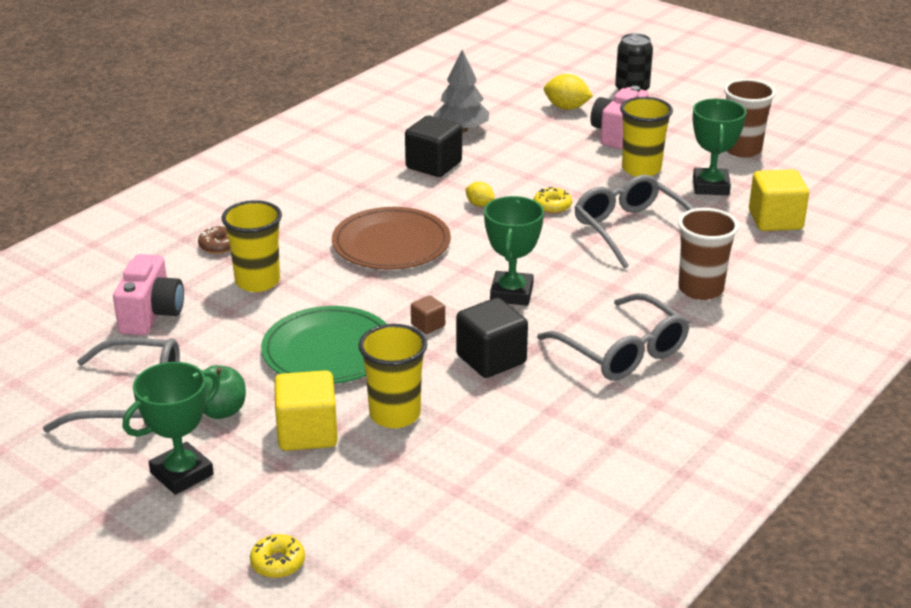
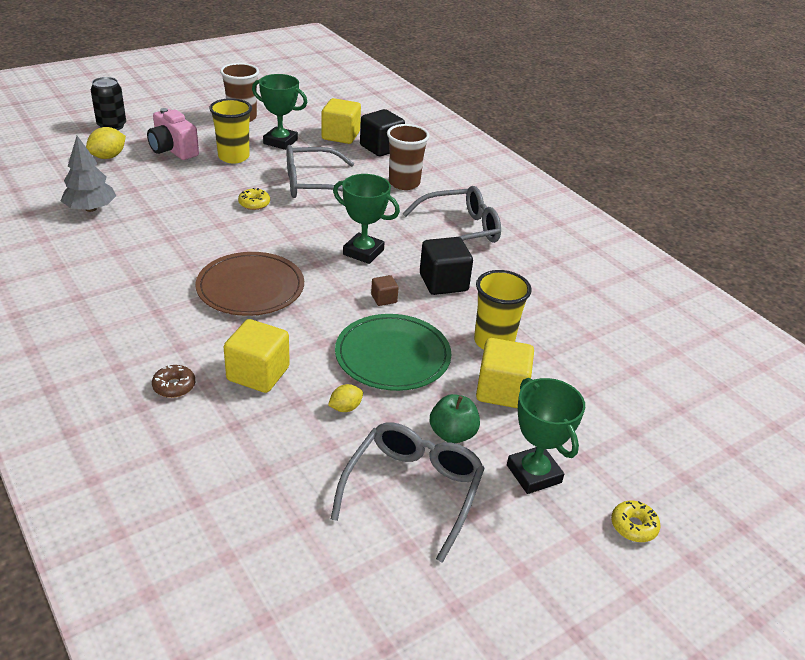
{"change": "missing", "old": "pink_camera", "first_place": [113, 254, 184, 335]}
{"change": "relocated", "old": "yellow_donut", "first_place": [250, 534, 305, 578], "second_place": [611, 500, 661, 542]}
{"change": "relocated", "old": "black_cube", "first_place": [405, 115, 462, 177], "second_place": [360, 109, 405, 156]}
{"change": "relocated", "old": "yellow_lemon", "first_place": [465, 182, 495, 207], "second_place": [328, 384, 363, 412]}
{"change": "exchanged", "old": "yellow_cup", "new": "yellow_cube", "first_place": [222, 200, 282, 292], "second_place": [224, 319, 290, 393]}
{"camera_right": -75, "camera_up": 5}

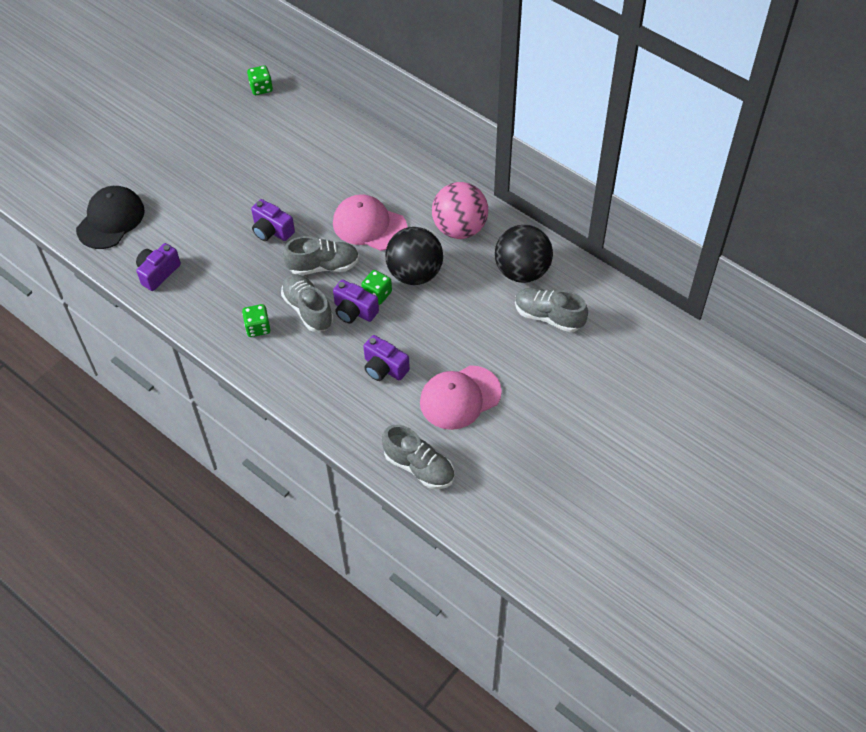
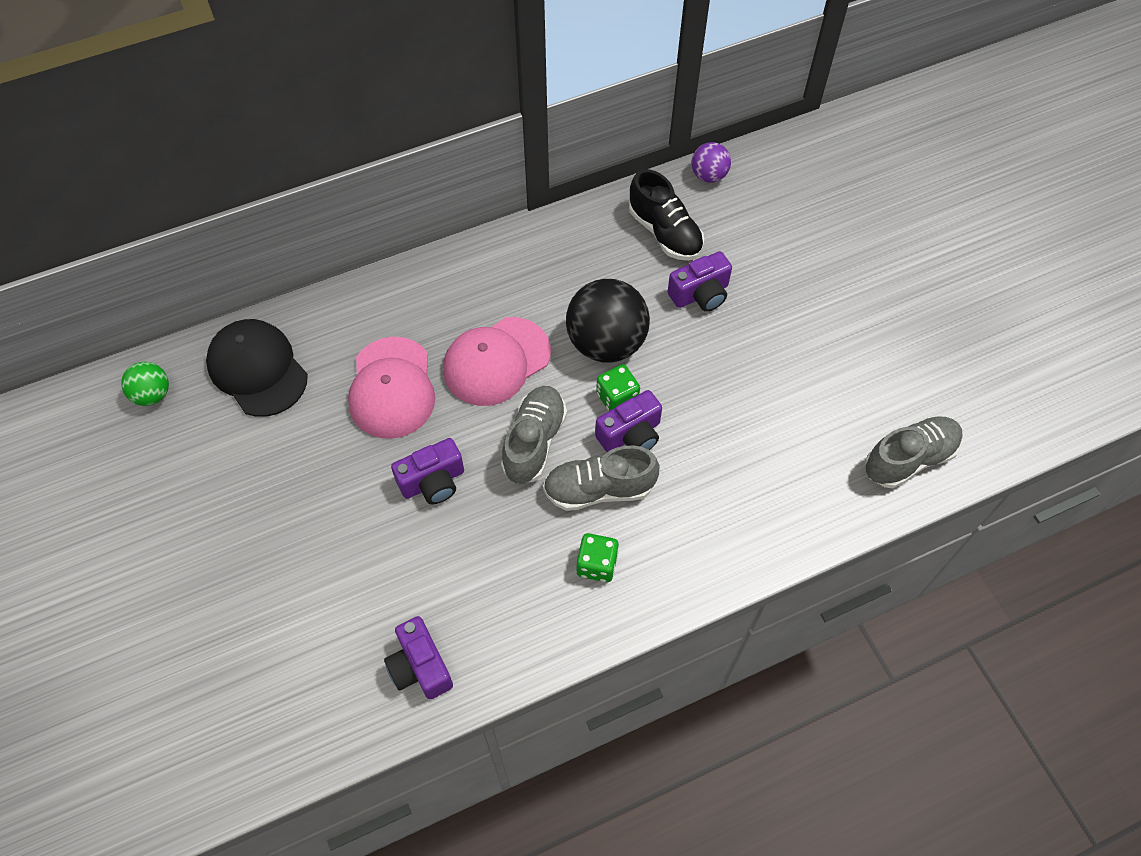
{"change": "missing", "old": "pink_ball", "first_place": [432, 182, 488, 239]}
{"change": "missing", "old": "grey_shoe", "first_place": [515, 288, 588, 332]}
{"change": "appeared", "new": "purple_ball", "second_place": [692, 142, 731, 183]}
{"change": "relocated", "old": "black_cap", "first_place": [76, 186, 145, 249], "second_place": [206, 319, 308, 417]}
{"change": "relocated", "old": "purple_camera", "first_place": [363, 335, 410, 381], "second_place": [667, 251, 732, 312]}
{"change": "relocated", "old": "pink_cap", "first_place": [420, 365, 502, 430], "second_place": [348, 337, 435, 439]}
{"change": "exchanged", "old": "green_dice", "new": "green_ball", "first_place": [247, 65, 273, 95], "second_place": [121, 362, 169, 406]}
{"change": "exchanged", "old": "black_ball", "new": "black_shoe", "first_place": [495, 224, 553, 283], "second_place": [629, 169, 704, 261]}
{"camera_right": -65, "camera_up": 5}

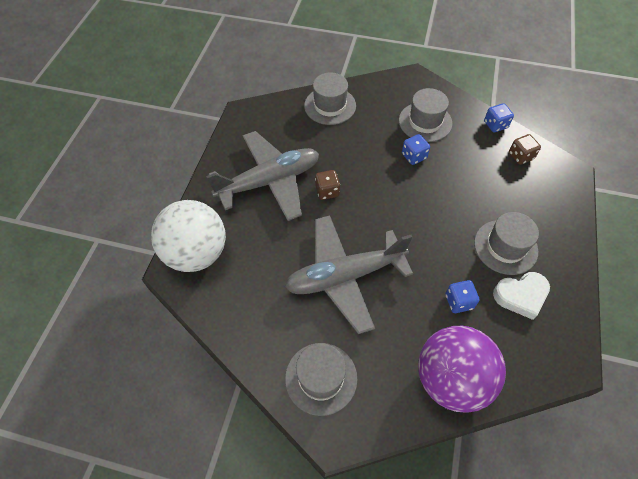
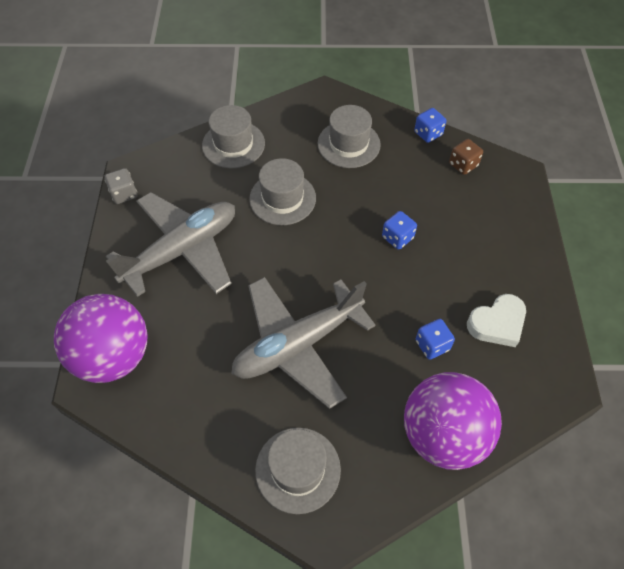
{"change": "missing", "old": "brown_dice", "first_place": [315, 170, 340, 200]}
{"change": "appeared", "new": "grey_dice", "second_place": [104, 168, 137, 204]}
{"change": "relocated", "old": "blue_dice", "first_place": [402, 134, 430, 165], "second_place": [382, 211, 417, 250]}
{"change": "relocated", "old": "grey_hat", "first_place": [474, 212, 539, 275], "second_place": [249, 158, 316, 225]}
{"change": "colour", "old": "white_ball", "new": "purple_ball", "first_place": [151, 200, 226, 272], "second_place": [54, 294, 147, 383]}
{"camera_right": -15, "camera_up": 0}

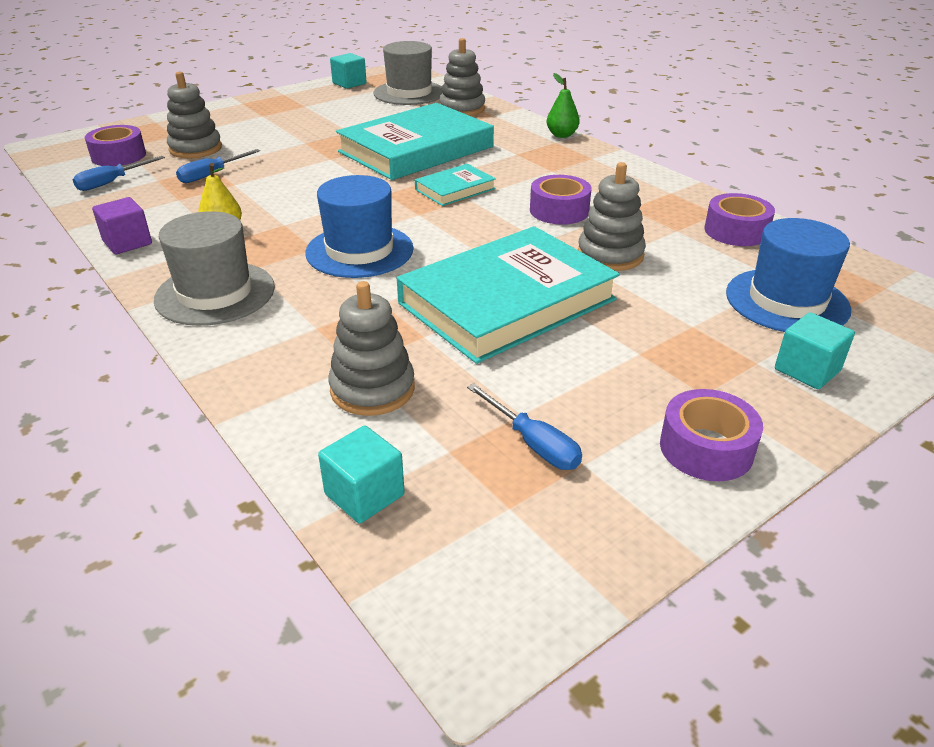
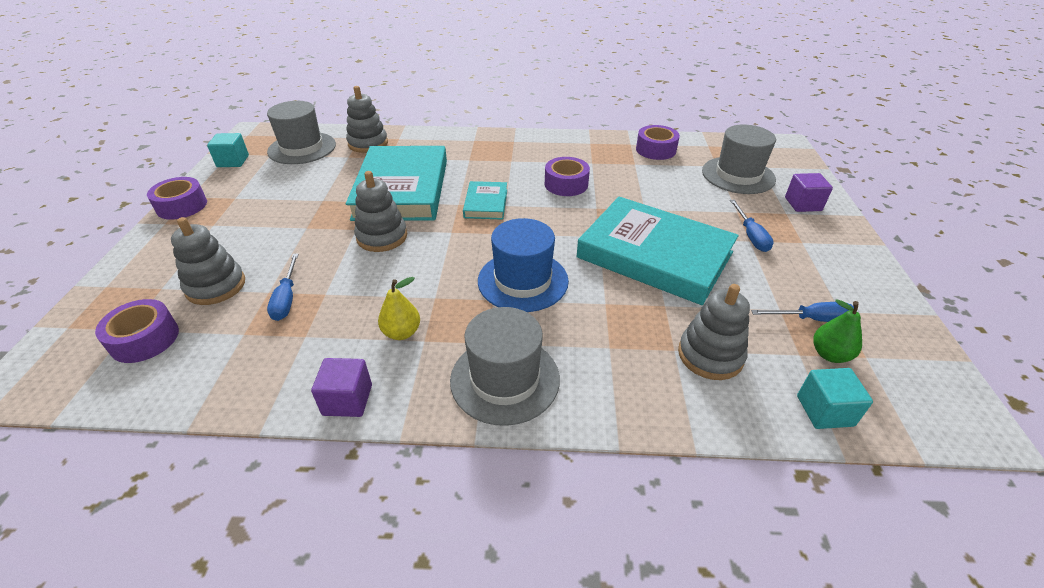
{"change": "relocated", "old": "blue_screwdriver", "first_place": [73, 156, 165, 191], "second_place": [730, 200, 774, 252]}
{"change": "relocated", "old": "green_pear", "first_place": [547, 73, 580, 138], "second_place": [813, 299, 862, 363]}
{"change": "relocated", "old": "grey_stacking_toy", "first_place": [578, 162, 646, 271], "second_place": [354, 171, 407, 252]}
{"change": "relocated", "old": "purple_tape", "first_place": [660, 389, 763, 481], "second_place": [147, 177, 207, 220]}
{"change": "colour", "old": "blue_hat", "new": "grey_hat", "first_place": [726, 218, 851, 332], "second_place": [702, 125, 776, 194]}
{"change": "colour", "old": "turquoise_cube", "new": "purple_cube", "first_place": [775, 312, 855, 389], "second_place": [785, 173, 833, 212]}
{"change": "spun", "old": "turquoise_book", "first_place": [397, 226, 620, 364], "second_place": [577, 197, 739, 305], "degrees": -60}
{"camera_right": -50, "camera_up": 5}

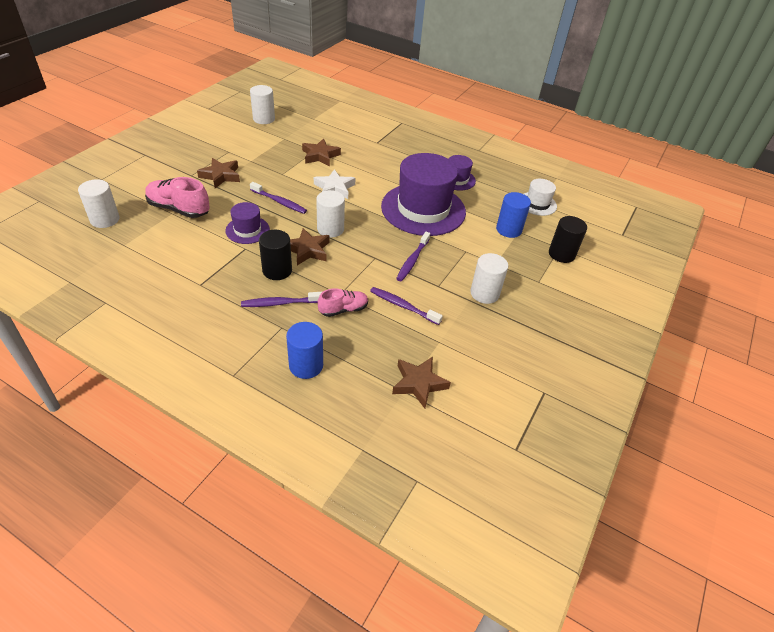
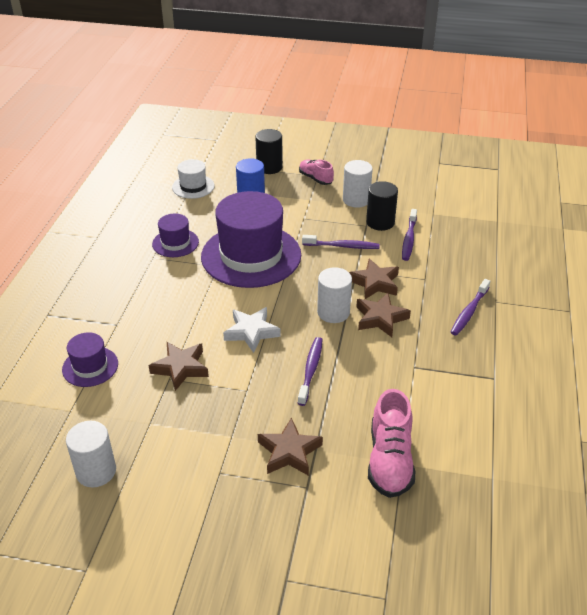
{"change": "missing", "old": "white_cylinder", "first_place": [78, 179, 120, 228]}
{"change": "missing", "old": "blue_cylinder", "first_place": [286, 322, 323, 379]}
{"change": "relocated", "old": "purple_hat", "first_place": [225, 202, 270, 244], "second_place": [62, 332, 118, 387]}
{"change": "relocated", "old": "black_cylinder", "first_place": [259, 230, 292, 280], "second_place": [366, 181, 398, 231]}
{"change": "relocated", "old": "pink_shoe", "first_place": [318, 288, 368, 317], "second_place": [299, 160, 334, 185]}
{"change": "relocated", "old": "brown_star", "first_place": [392, 357, 451, 409], "second_place": [349, 259, 399, 299]}
{"change": "spun", "old": "purple_toothbrush", "first_place": [241, 292, 322, 307], "second_place": [451, 279, 490, 336], "degrees": 60}
{"camera_right": -105, "camera_up": -5}

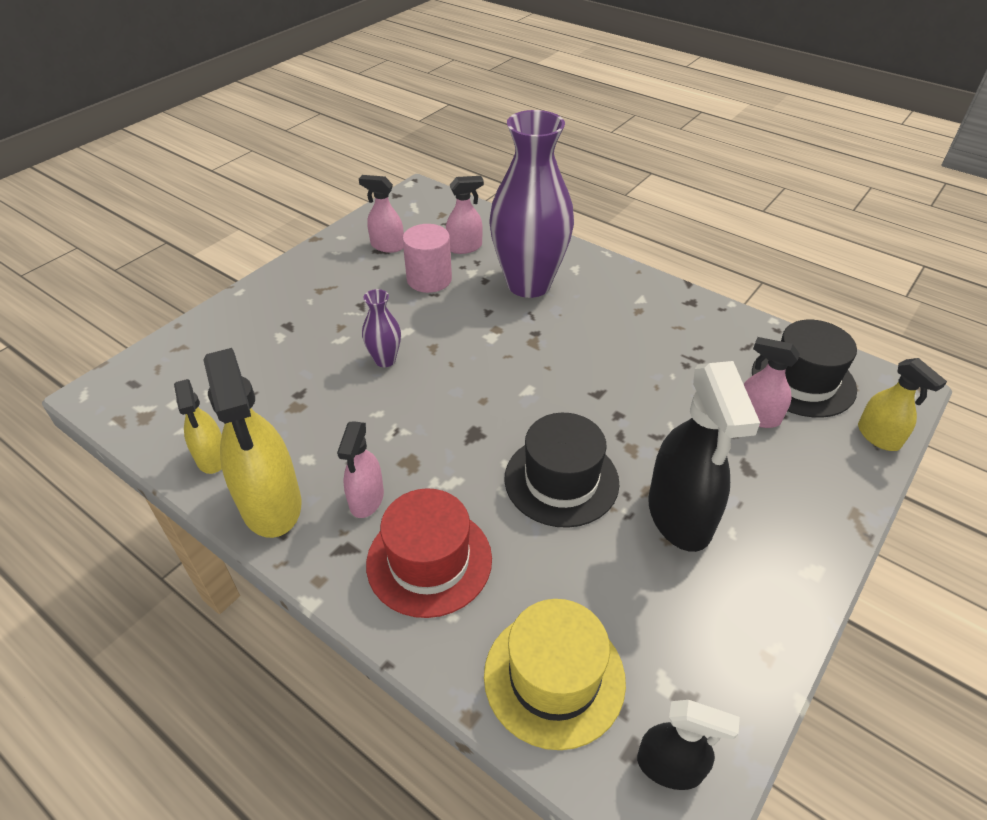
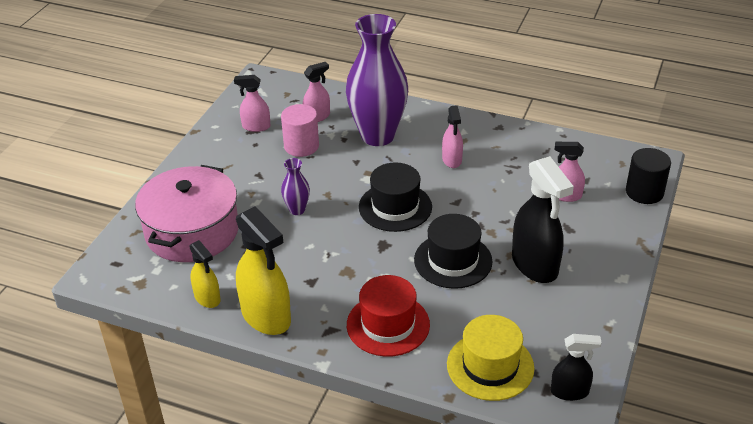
{"change": "appeared", "new": "pink_pot", "second_place": [135, 165, 238, 262]}
{"change": "relocated", "old": "pink_spray_bottle", "first_place": [337, 421, 384, 518], "second_place": [442, 105, 463, 168]}
{"change": "relocated", "old": "black_hat", "first_place": [752, 320, 857, 418], "second_place": [359, 162, 432, 232]}
{"change": "exchanged", "old": "yellow_spray_bottle", "new": "black_cylinder", "first_place": [858, 358, 947, 451], "second_place": [626, 148, 671, 204]}
{"camera_right": -15, "camera_up": -5}

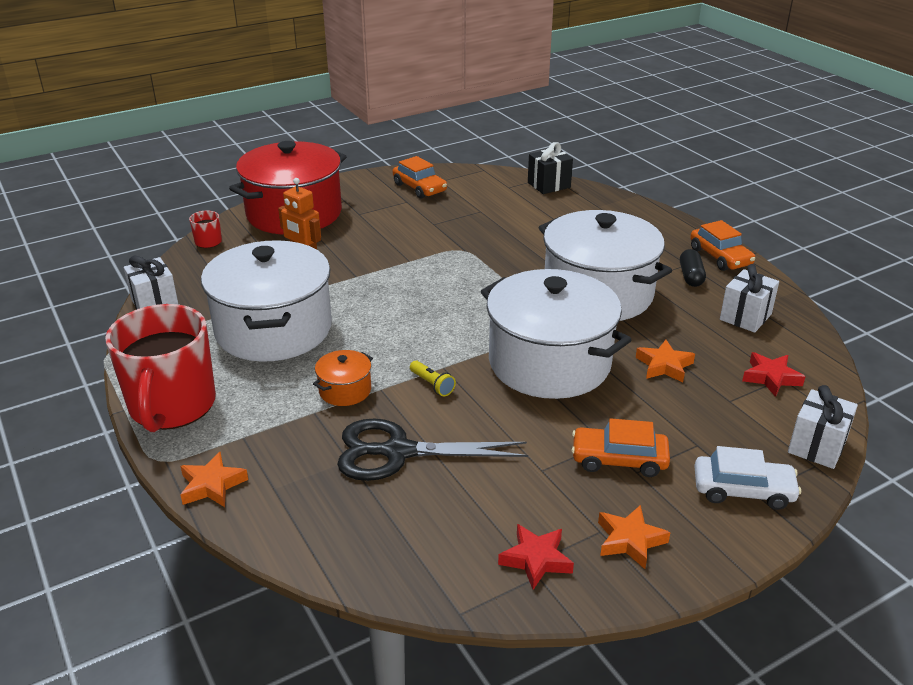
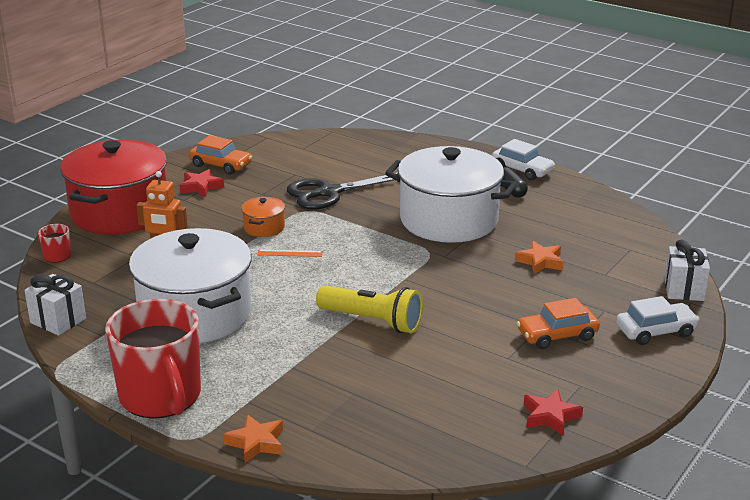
{"change": "missing", "old": "white_pot", "first_place": [481, 269, 631, 399]}
{"change": "missing", "old": "black_gift", "first_place": [528, 142, 573, 194]}
{"change": "missing", "old": "orange_star", "first_place": [598, 505, 671, 569]}
{"change": "missing", "old": "white_gift", "first_place": [720, 264, 779, 333]}
{"change": "appeared", "new": "orange_ruler", "second_place": [257, 250, 323, 257]}
{"change": "relocated", "old": "orange_pot", "first_place": [313, 350, 373, 406], "second_place": [241, 197, 285, 237]}
{"change": "relocated", "old": "black_scissors", "first_place": [337, 419, 528, 481], "second_place": [287, 173, 398, 210]}
{"change": "relocated", "old": "red_star", "first_place": [742, 352, 806, 397], "second_place": [180, 169, 224, 197]}
{"change": "colour", "old": "orange_car", "new": "white_car", "first_place": [690, 220, 755, 271], "second_place": [492, 139, 555, 180]}
{"change": "size", "old": "yellow_flashlight", "first_place": [410, 360, 456, 396], "second_place": [316, 286, 423, 333], "factor": 2.15}
{"camera_right": -25, "camera_up": -5}

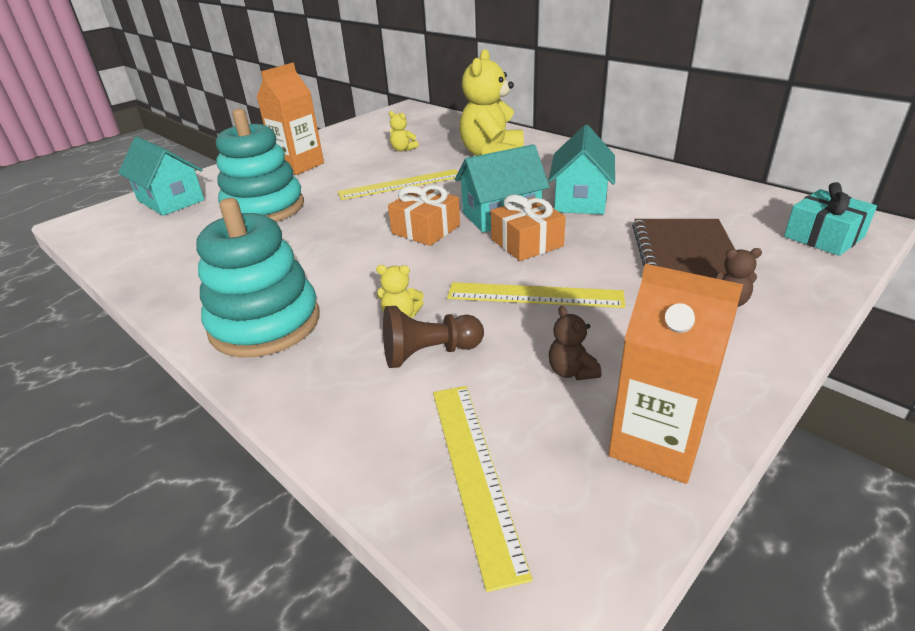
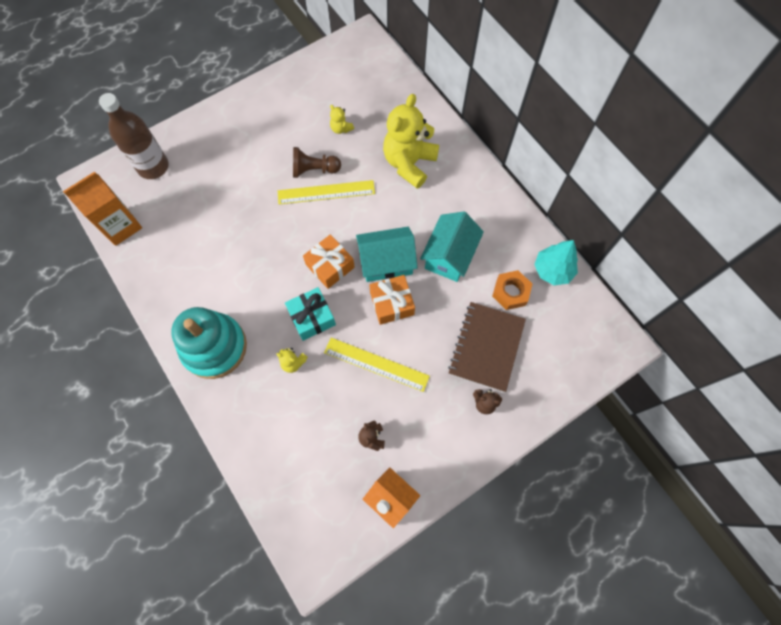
{"change": "missing", "old": "turquoise_stacking_toy", "first_place": [216, 108, 304, 222]}
{"change": "missing", "old": "yellow_ruler", "first_place": [433, 386, 533, 592]}
{"change": "appeared", "new": "orange_nut", "second_place": [492, 270, 532, 310]}
{"change": "appeared", "new": "turquoise_tree", "second_place": [534, 240, 578, 285]}
{"change": "relocated", "old": "orange_carton", "first_place": [257, 63, 324, 175], "second_place": [63, 171, 142, 246]}
{"change": "relocated", "old": "brown_pawn", "first_place": [383, 306, 484, 368], "second_place": [293, 147, 341, 178]}
{"change": "relocated", "old": "turquoise_gift", "first_place": [784, 182, 877, 256], "second_place": [285, 287, 336, 341]}
{"change": "exchanged", "old": "turquoise_house", "new": "brown_bottle", "first_place": [118, 136, 204, 216], "second_place": [99, 93, 169, 179]}
{"camera_right": 10, "camera_up": 35}

